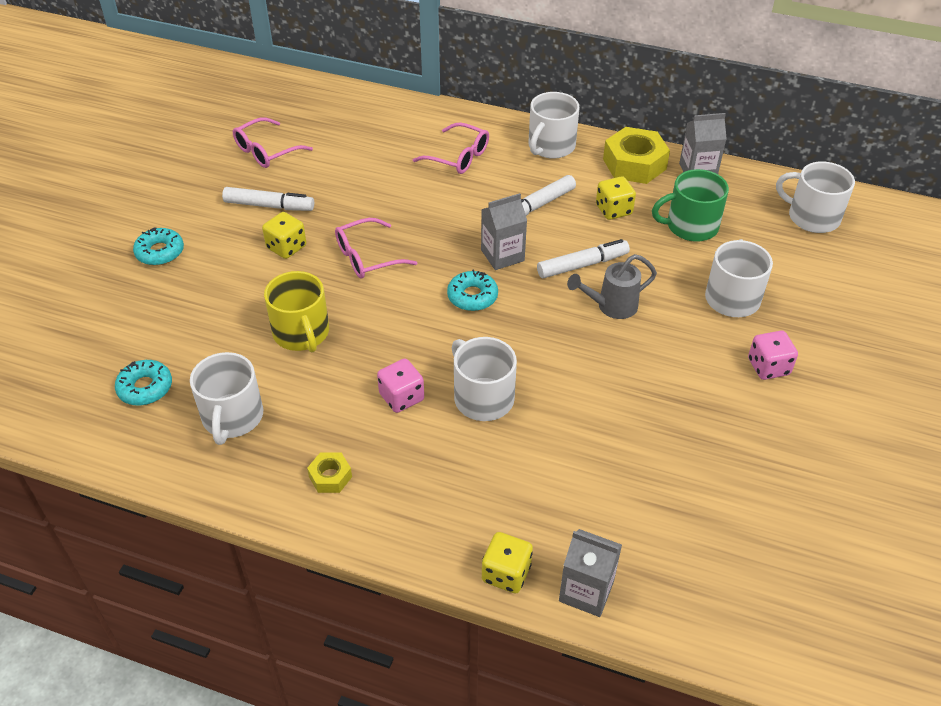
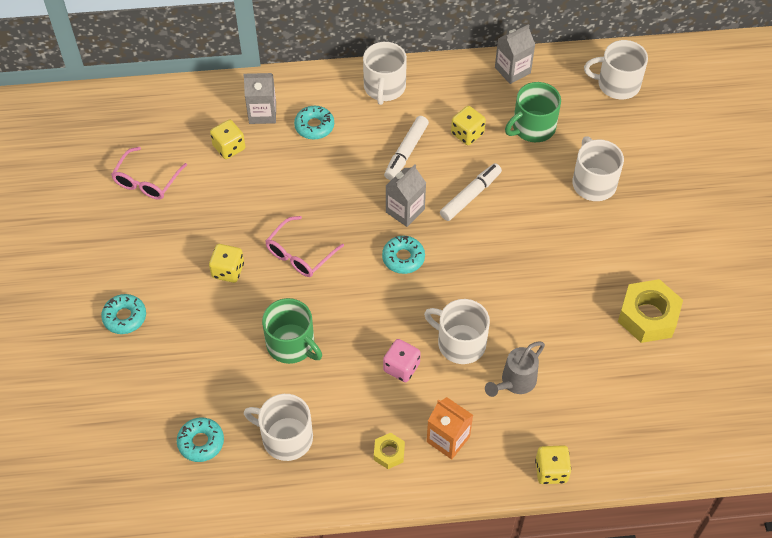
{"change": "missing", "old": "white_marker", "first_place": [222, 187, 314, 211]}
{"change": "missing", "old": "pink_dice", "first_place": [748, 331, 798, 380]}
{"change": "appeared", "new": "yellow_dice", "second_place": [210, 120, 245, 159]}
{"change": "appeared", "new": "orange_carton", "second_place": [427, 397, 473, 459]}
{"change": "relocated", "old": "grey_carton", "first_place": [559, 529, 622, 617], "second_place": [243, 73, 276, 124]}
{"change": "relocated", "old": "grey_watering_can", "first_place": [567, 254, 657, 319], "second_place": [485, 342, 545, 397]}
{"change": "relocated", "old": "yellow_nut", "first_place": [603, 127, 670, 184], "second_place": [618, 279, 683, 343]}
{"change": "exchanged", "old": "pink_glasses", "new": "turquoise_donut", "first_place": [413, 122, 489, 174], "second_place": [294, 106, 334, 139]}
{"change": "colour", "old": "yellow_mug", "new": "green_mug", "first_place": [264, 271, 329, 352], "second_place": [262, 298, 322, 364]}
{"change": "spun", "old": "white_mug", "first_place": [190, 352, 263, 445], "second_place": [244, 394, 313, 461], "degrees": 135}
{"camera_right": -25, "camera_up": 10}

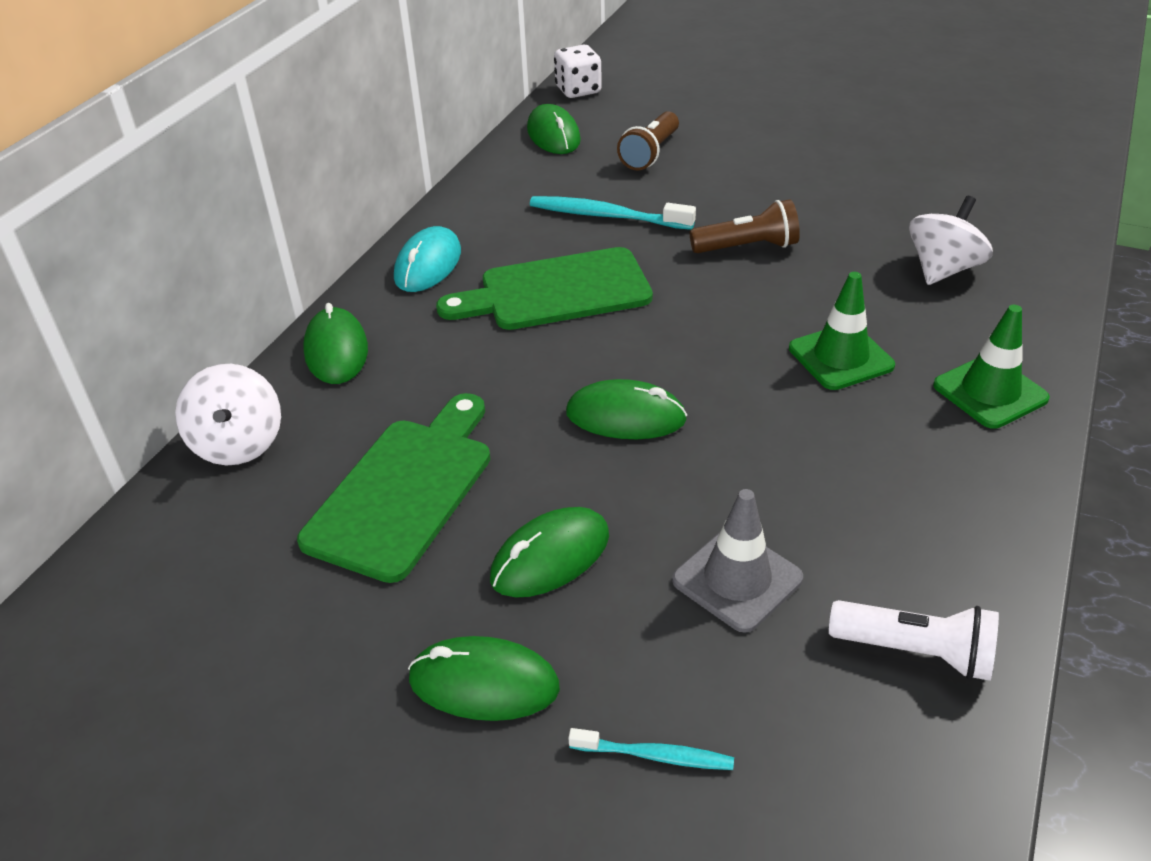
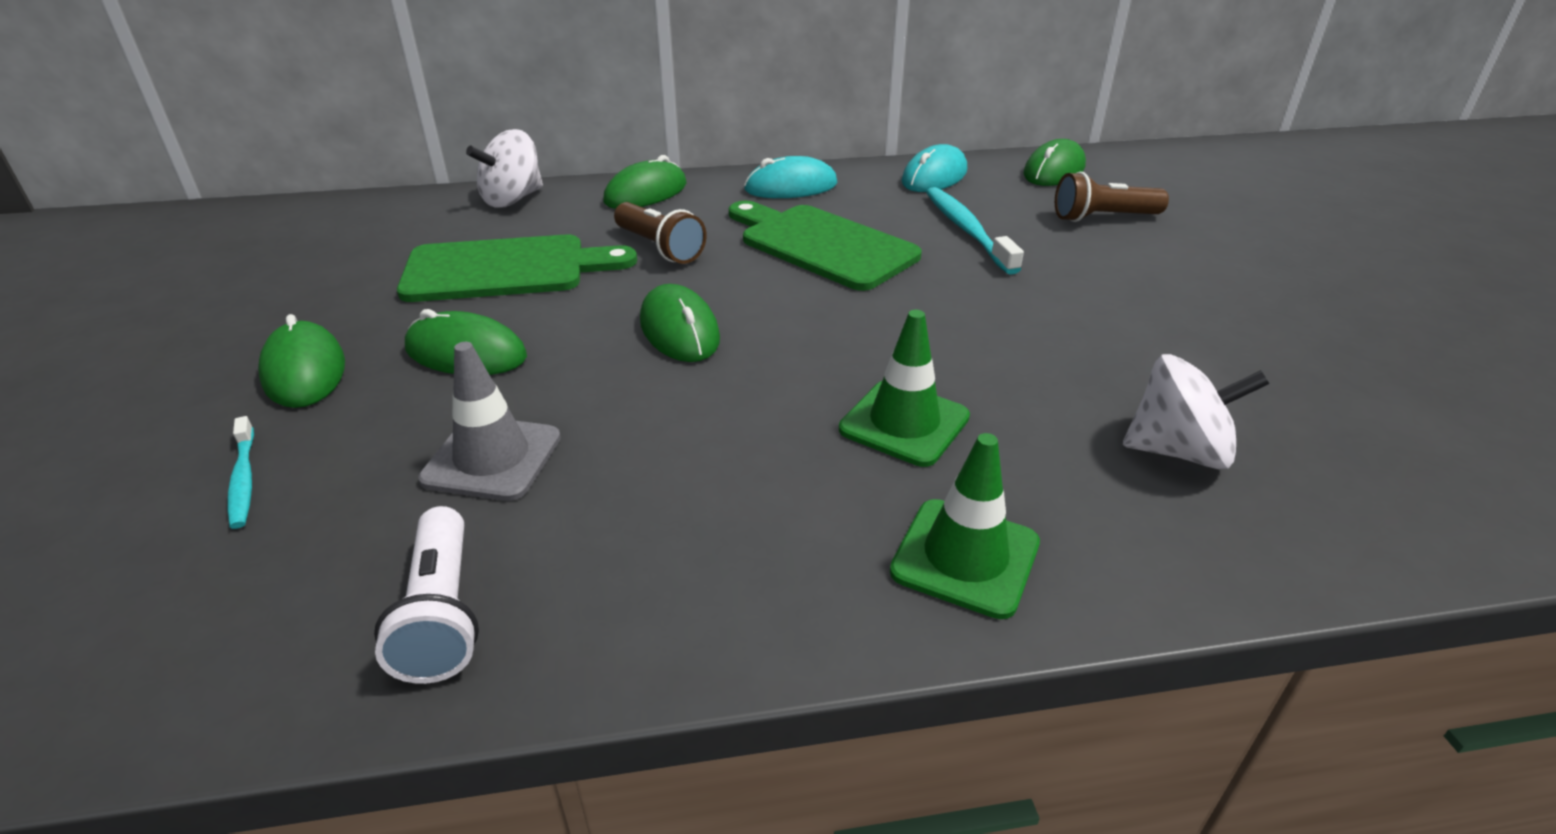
{"change": "missing", "old": "white_dice", "first_place": [554, 45, 602, 98]}
{"change": "appeared", "new": "turquoise_mouse", "second_place": [902, 144, 967, 192]}
{"change": "relocated", "old": "brown_flashlight", "first_place": [690, 199, 800, 253], "second_place": [614, 202, 707, 264]}
{"camera_right": 55, "camera_up": -5}

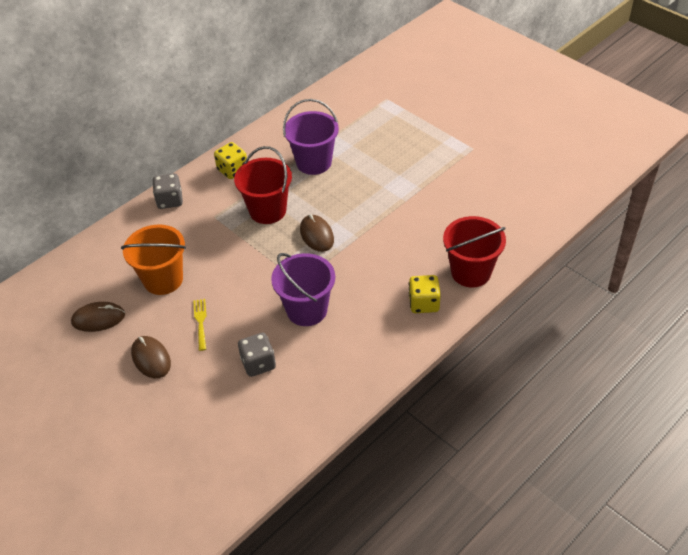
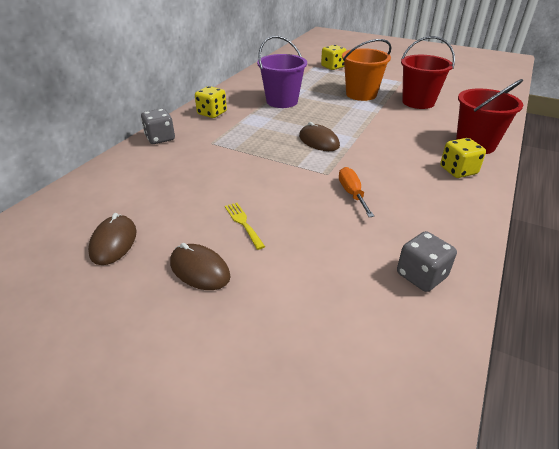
{"change": "appeared", "new": "yellow_dice", "second_place": [321, 45, 346, 70]}
{"change": "relocated", "old": "orange_bucket", "first_place": [121, 224, 186, 295], "second_place": [342, 39, 392, 101]}
{"change": "relocated", "old": "red_bucket", "first_place": [234, 146, 292, 224], "second_place": [401, 36, 455, 109]}
{"change": "relocated", "old": "grey_dice", "first_place": [238, 333, 276, 377], "second_place": [397, 231, 457, 292]}
{"change": "exchanged", "old": "purple_bucket", "new": "orange_screwdriver", "first_place": [271, 253, 335, 326], "second_place": [339, 167, 374, 217]}
{"change": "spun", "old": "brown_mouse", "first_place": [71, 302, 125, 332], "second_place": [88, 213, 137, 265], "degrees": -60}
{"camera_right": -20, "camera_up": -10}

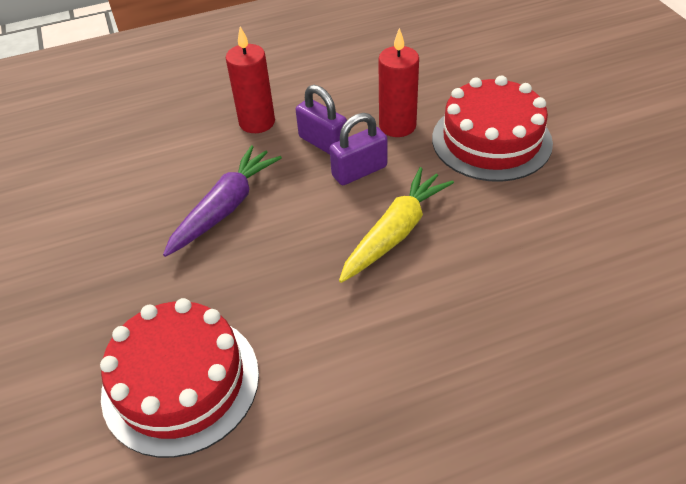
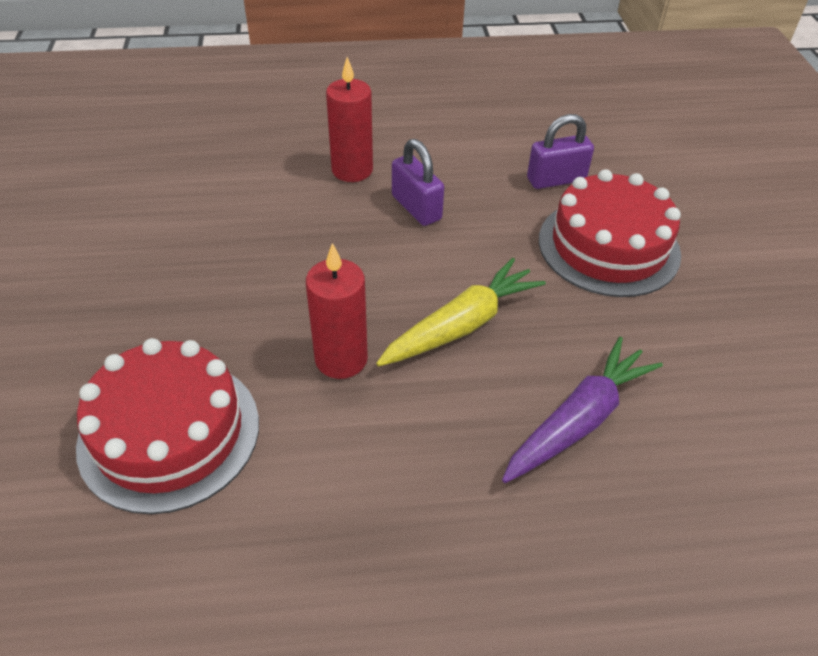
{"change": "relocated", "old": "purple_carrot", "first_place": [163, 145, 282, 257], "second_place": [502, 337, 663, 483]}
{"change": "relocated", "old": "purple_padlock", "first_place": [329, 113, 387, 185], "second_place": [527, 114, 594, 189]}
{"change": "relocated", "old": "red_candle", "first_place": [378, 28, 419, 137], "second_place": [306, 243, 368, 379]}
{"camera_right": 10, "camera_up": 0}

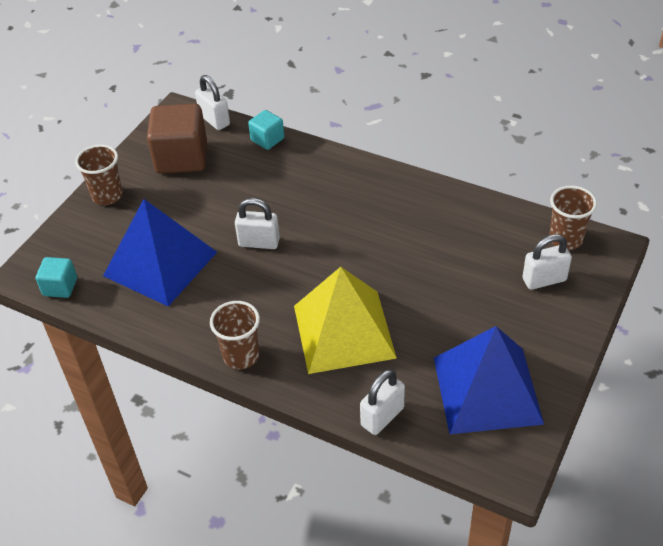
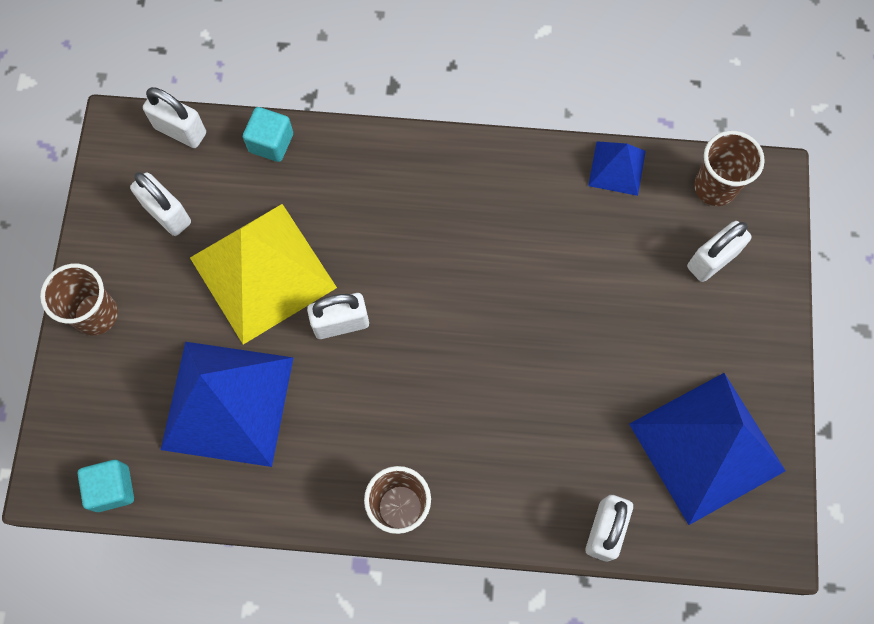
{"change": "appeared", "new": "blue_pyramid", "second_place": [588, 141, 646, 196]}
{"change": "relocated", "old": "yellow_pyramid", "first_place": [294, 267, 397, 374], "second_place": [190, 204, 337, 345]}
{"change": "exchanged", "old": "brown_cube", "new": "white_padlock", "first_place": [147, 104, 207, 174], "second_place": [130, 172, 191, 236]}
{"camera_right": -25, "camera_up": 25}

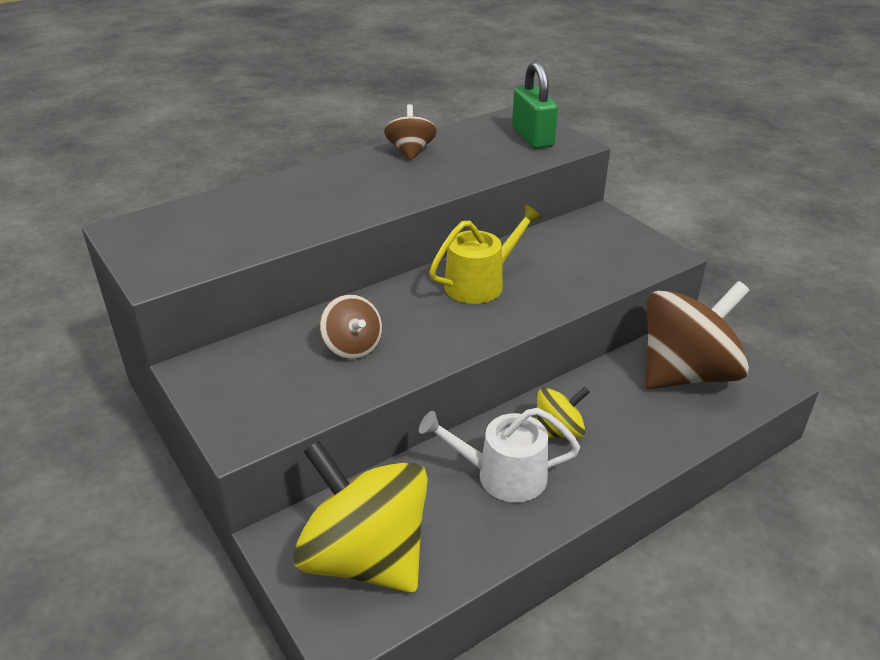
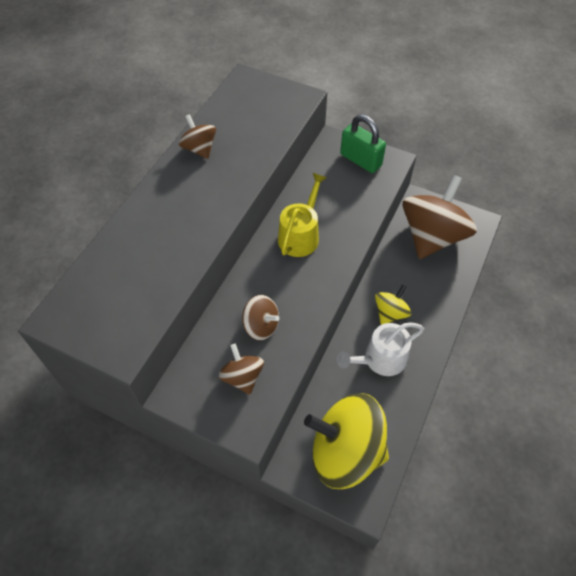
{"change": "appeared", "new": "brown_spinning_top", "second_place": [218, 344, 264, 395]}
{"change": "relocated", "old": "green_padlock", "first_place": [512, 61, 558, 149], "second_place": [340, 115, 386, 173]}
{"camera_right": -30, "camera_up": 20}

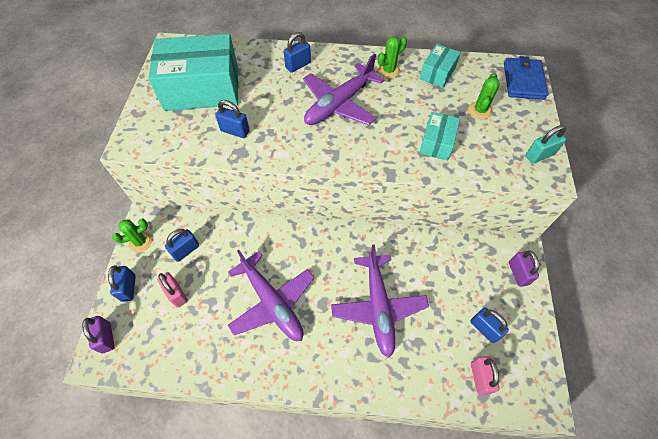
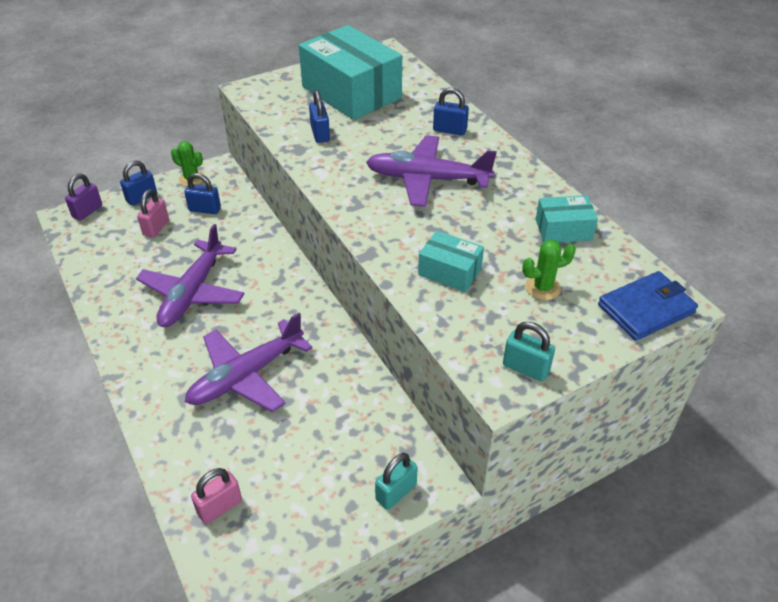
{"change": "missing", "old": "green_cactus", "first_place": [378, 36, 407, 79]}
{"change": "missing", "old": "blue_padlock", "first_place": [470, 308, 509, 343]}
{"change": "colour", "old": "purple_padlock", "new": "turquoise_padlock", "first_place": [509, 250, 539, 287], "second_place": [375, 453, 418, 510]}
{"change": "spun", "old": "turquoise_box", "first_place": [419, 112, 460, 161], "second_place": [418, 231, 484, 292], "degrees": 45}
{"camera_right": 55, "camera_up": -15}

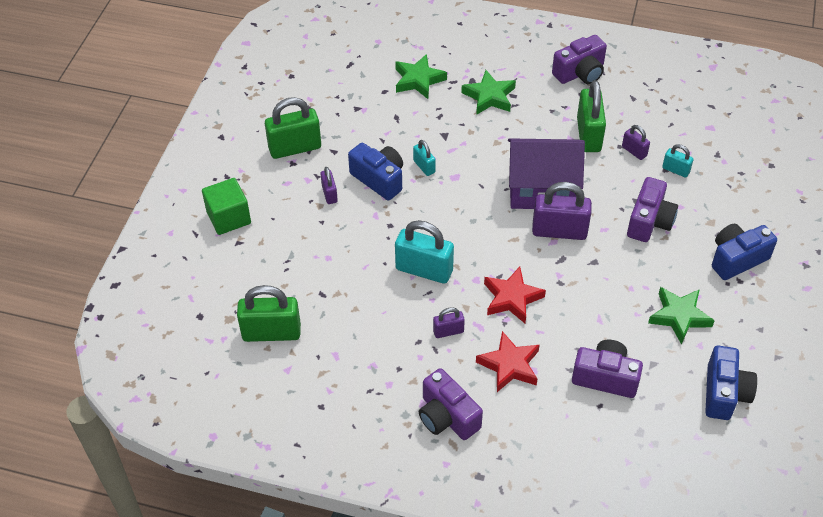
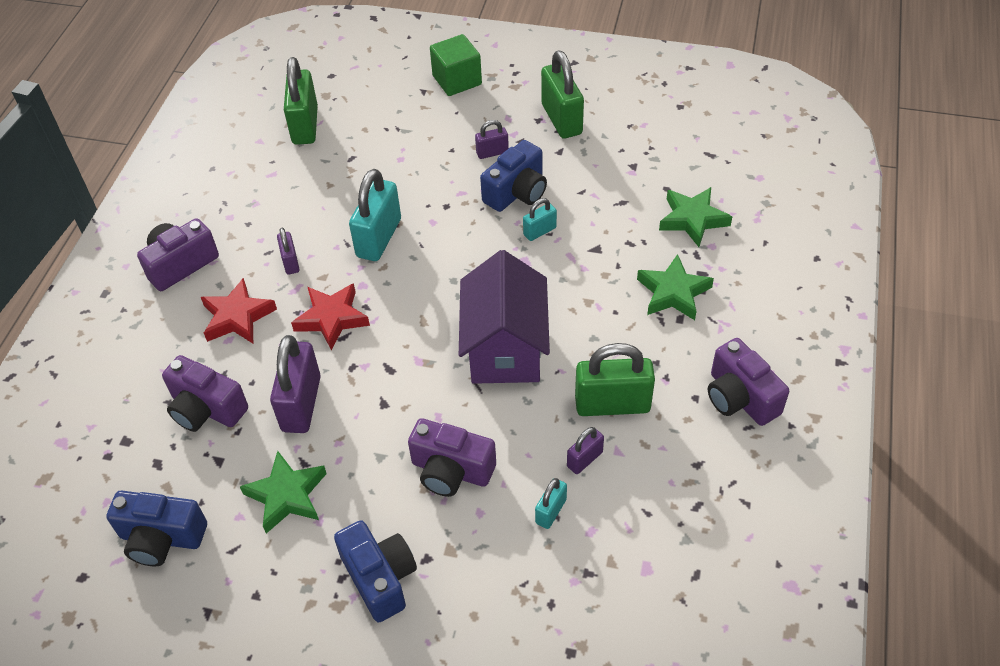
{"change": "relocated", "old": "purple_padlock", "first_place": [532, 182, 592, 240], "second_place": [270, 335, 321, 433]}
{"change": "spun", "old": "purple_camera", "first_place": [572, 340, 643, 398], "second_place": [162, 355, 248, 432], "degrees": 105}
{"camera_right": 90, "camera_up": 0}

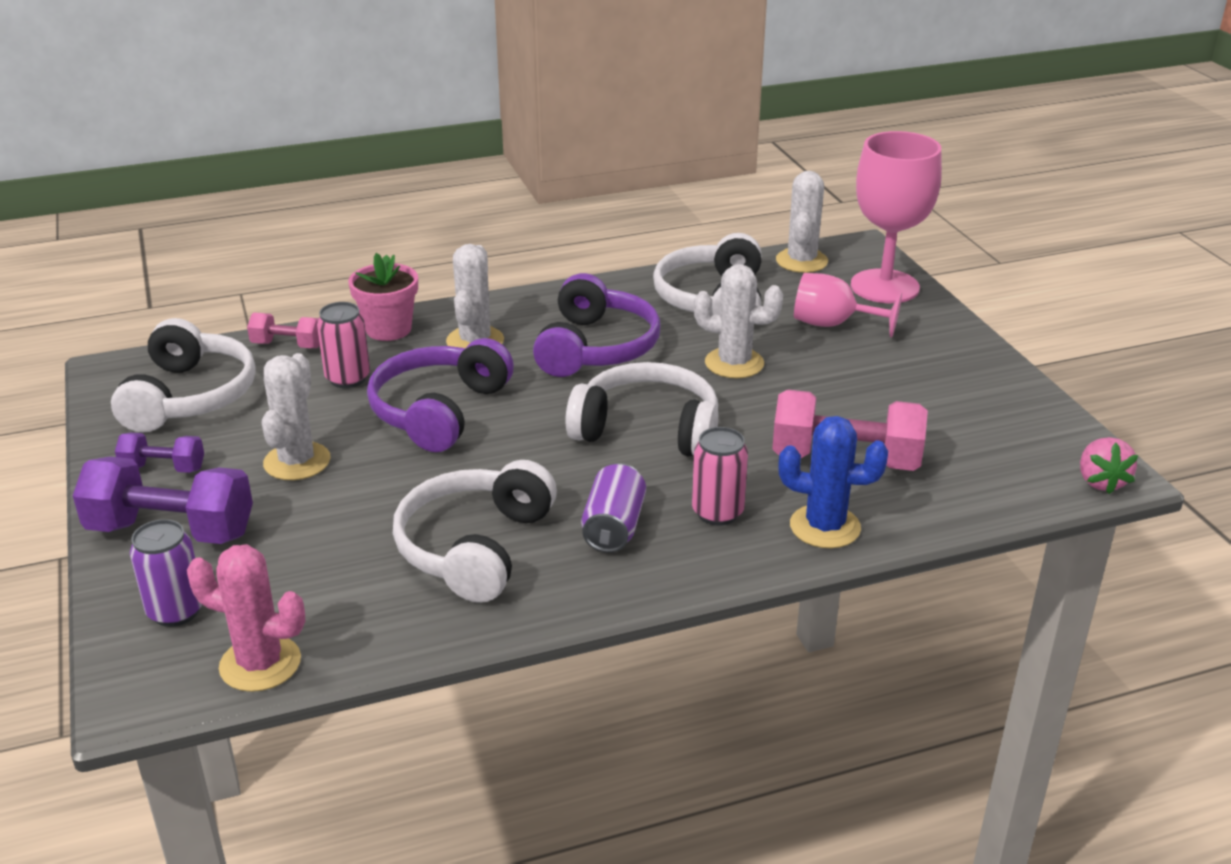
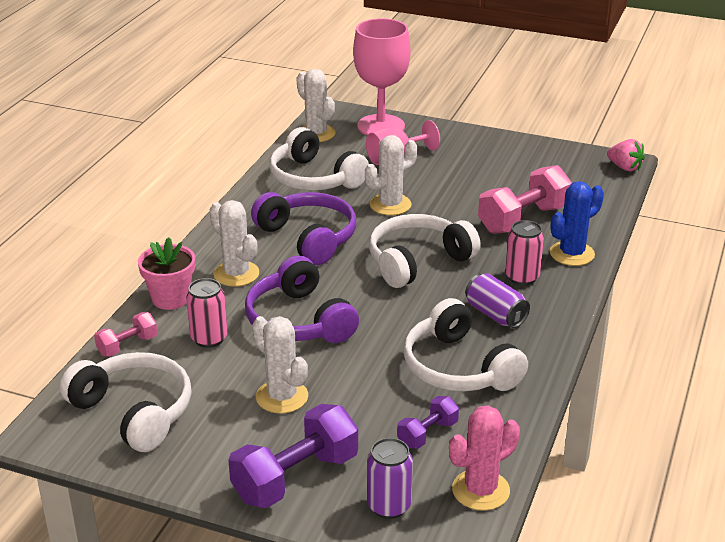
{"change": "relocated", "old": "purple_dumbbell", "first_place": [115, 433, 204, 473], "second_place": [397, 396, 459, 449]}
{"camera_right": -50, "camera_up": 0}

